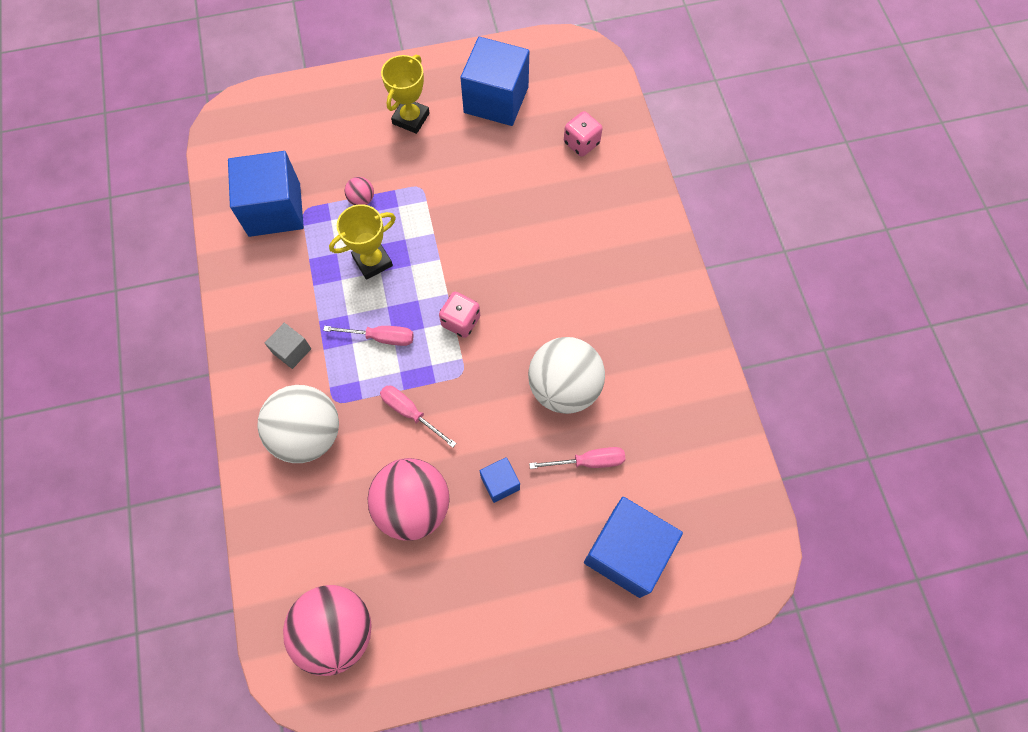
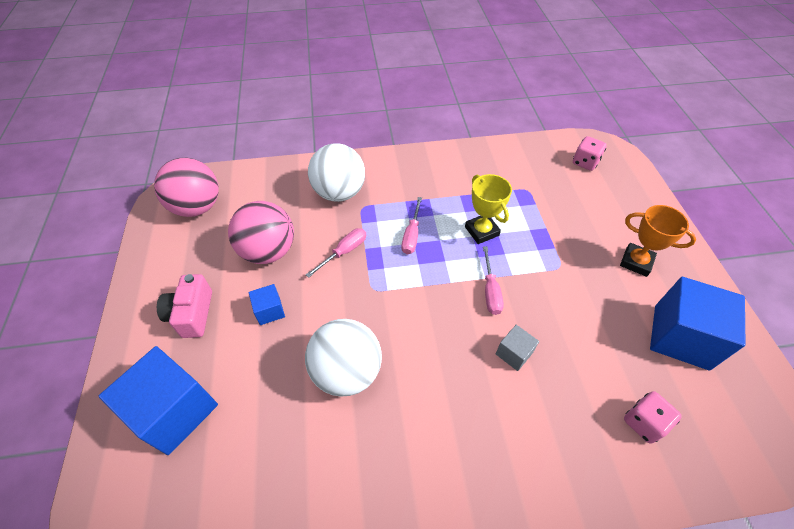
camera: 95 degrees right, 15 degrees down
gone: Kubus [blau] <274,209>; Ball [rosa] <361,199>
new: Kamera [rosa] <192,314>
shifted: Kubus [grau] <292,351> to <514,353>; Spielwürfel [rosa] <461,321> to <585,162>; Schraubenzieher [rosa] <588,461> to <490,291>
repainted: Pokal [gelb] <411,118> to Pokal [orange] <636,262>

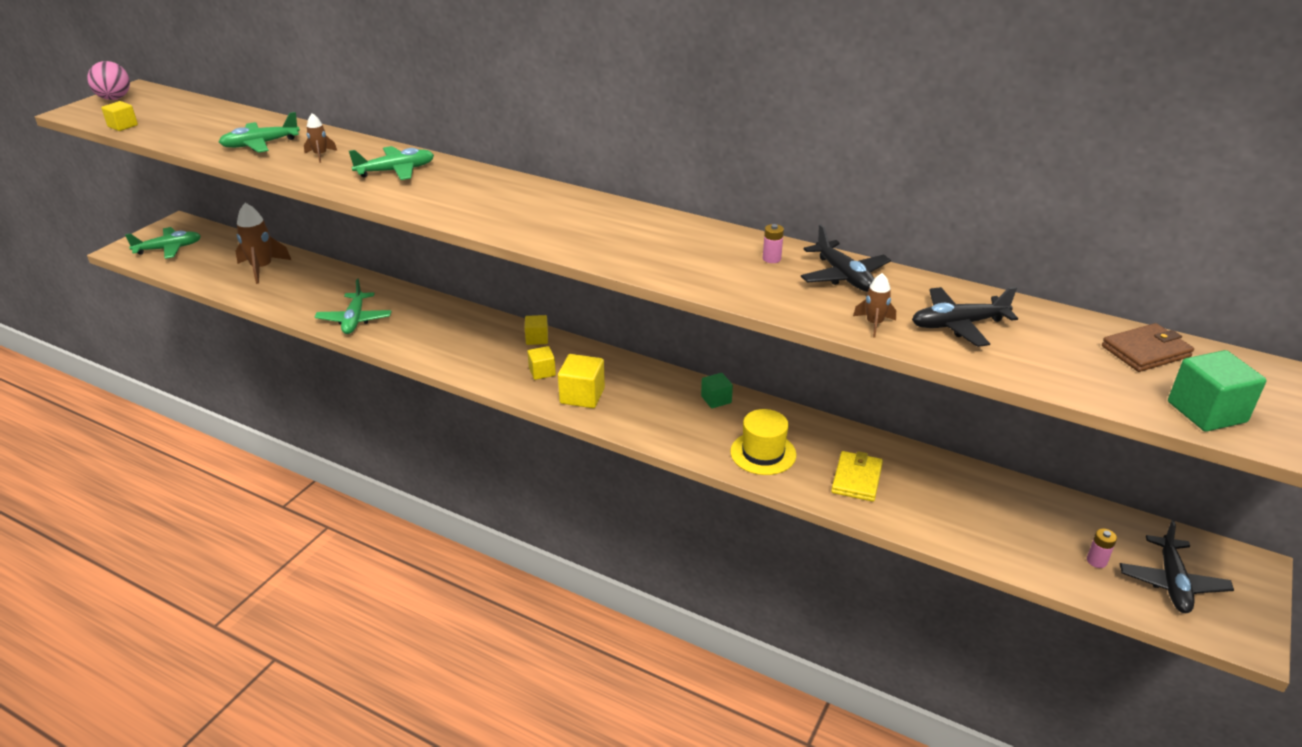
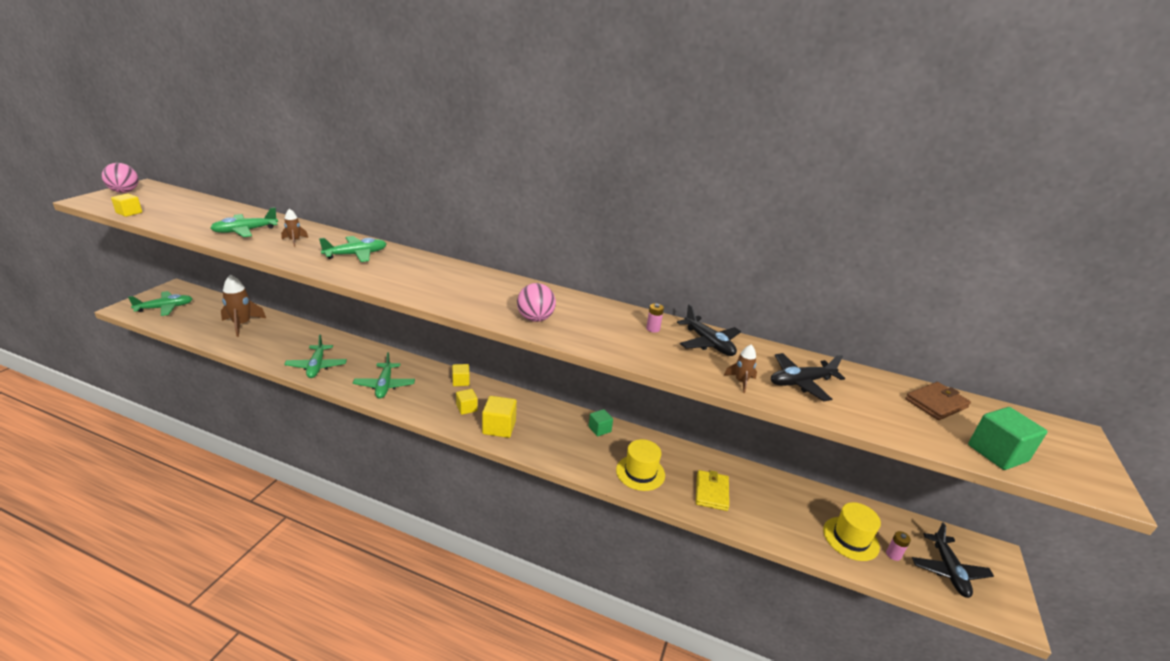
camera: 10 degrees left, 5 degrees down
new: Flugzeug [grün] <384,385>; Ball [rosa] <535,319>; Hut [gelb] <850,538>

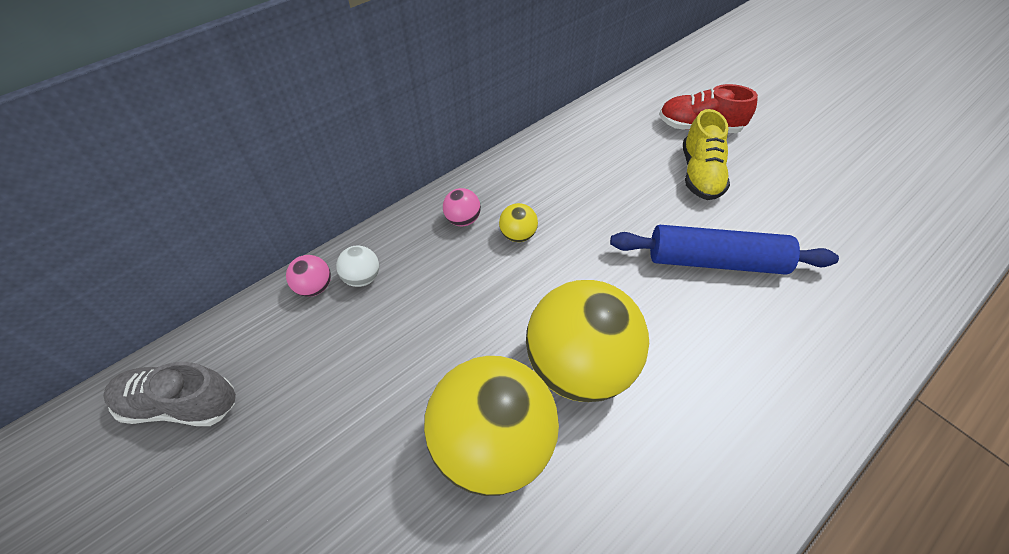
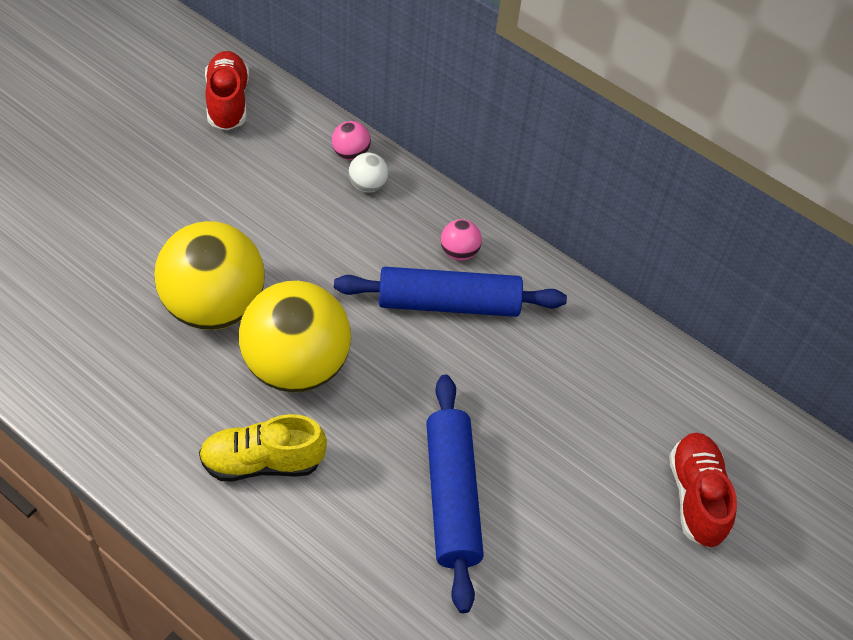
camera: 75 degrees right, 0 degrees up
shifted: Schuh [gelb] <700,174> to <262,462>
swapped: Ball [gelb] <518,235> to Nudelholz [blau] <449,303>
repainted: Schuh [grau] <181,404> to Schuh [rot] <227,102>

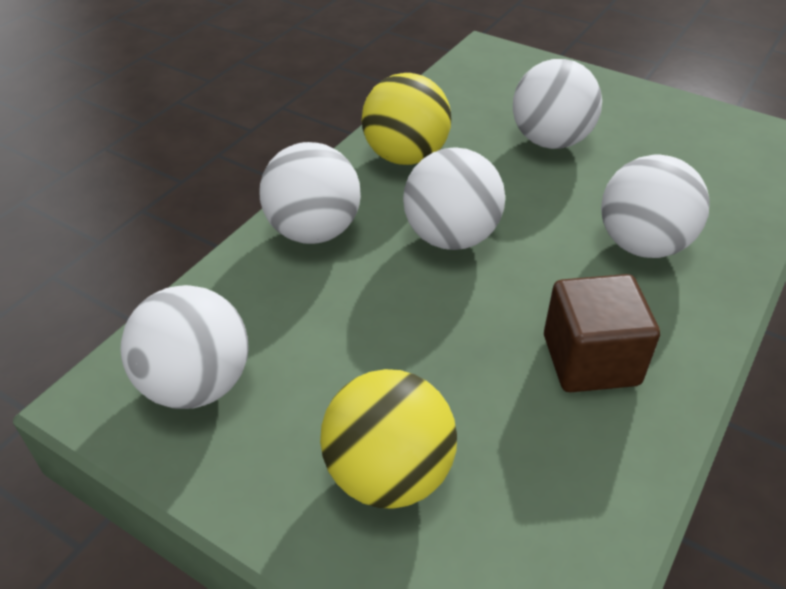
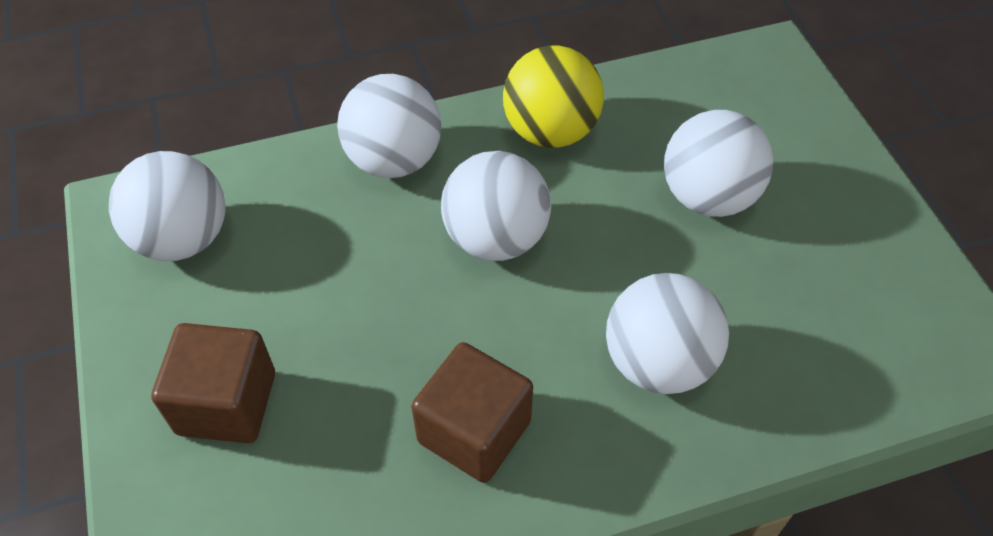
camera: 40 degrees right, 10 degrees up
swapped: Ball [gelb] <388,474> to Kubus [braun] <227,403>

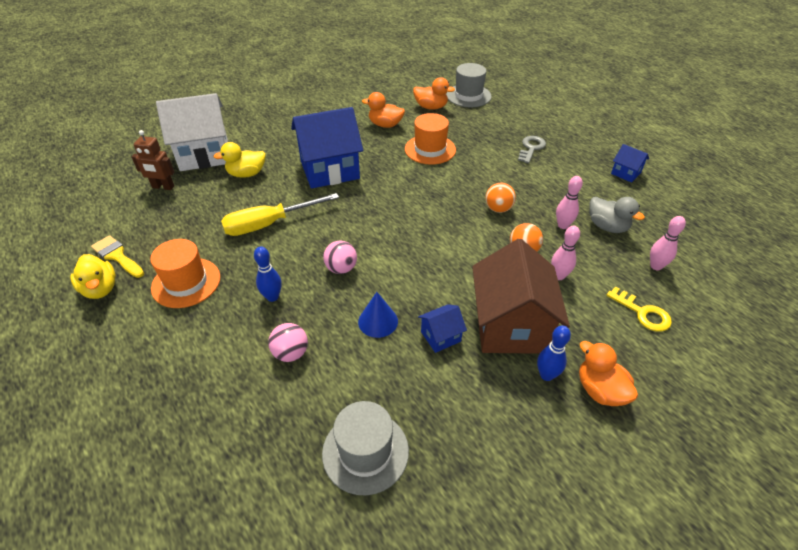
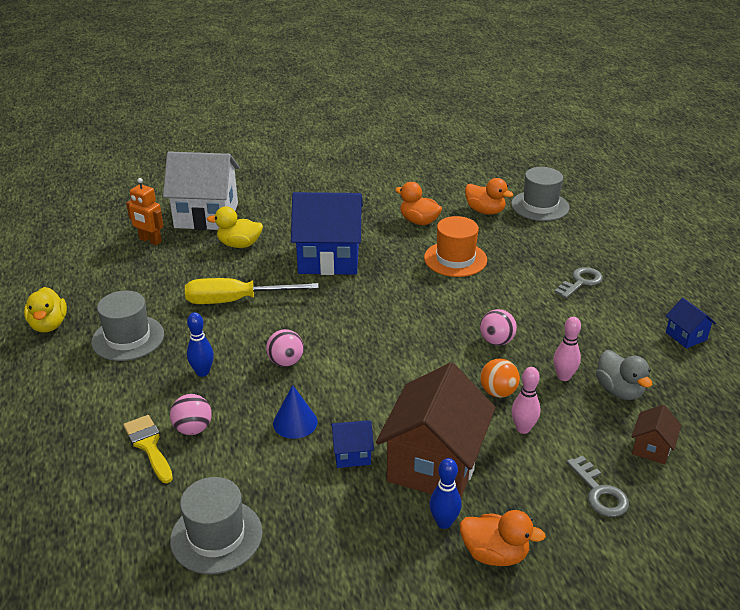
camera: 20 degrees right, 10 degrees down
shifted: Pinsel [gelb] <117,256> to <149,445>
swapped: Bowlingkegel [rosa] <656,266> to Haus [braun] <651,448>
repainted: Roboter [braun] <163,187> to Roboter [orange] <150,240>; Hut [orange] <186,282> to Hut [grau] <128,338>; Ball [orange] <498,209> to Ball [rosa] <496,341>; Schlüssel [gelb] <642,313> to Schlüssel [grau] <599,492>
rotated: Ente [orange] <600,390> = <494,554> 120 degrees clockwise

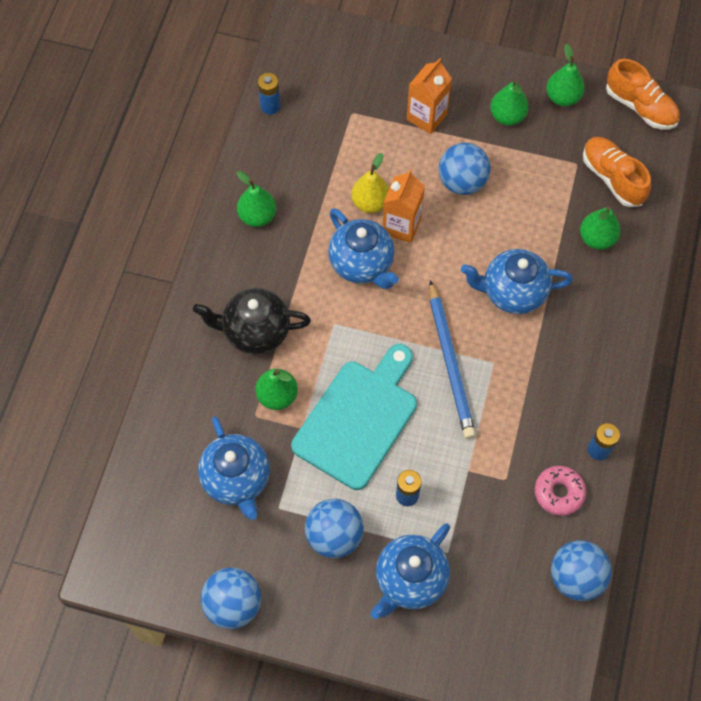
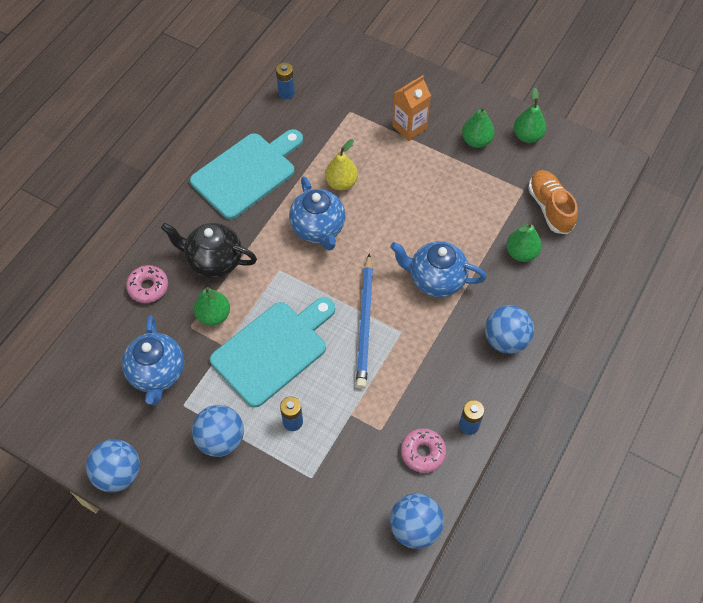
camera: 15 degrees right, 5 degrees down
gone: Teekanne [blau] <410,579>; Getränkekarton [orange] <401,226>; Schuh [orange] <640,107>
new: Donut [rosa] <148,287>
shifted: Ball [blau] <462,182> to <505,340>
swapped: Birne [grün] <257,216> to Schneidebrett [türkis] <247,173>

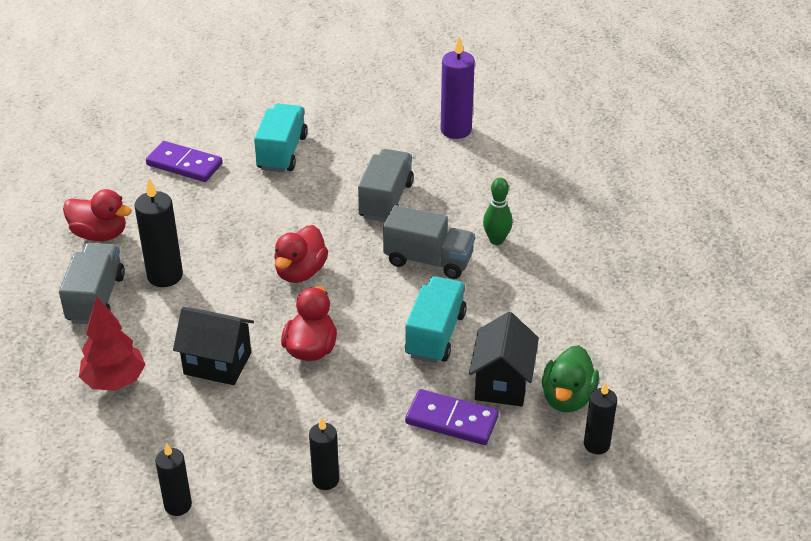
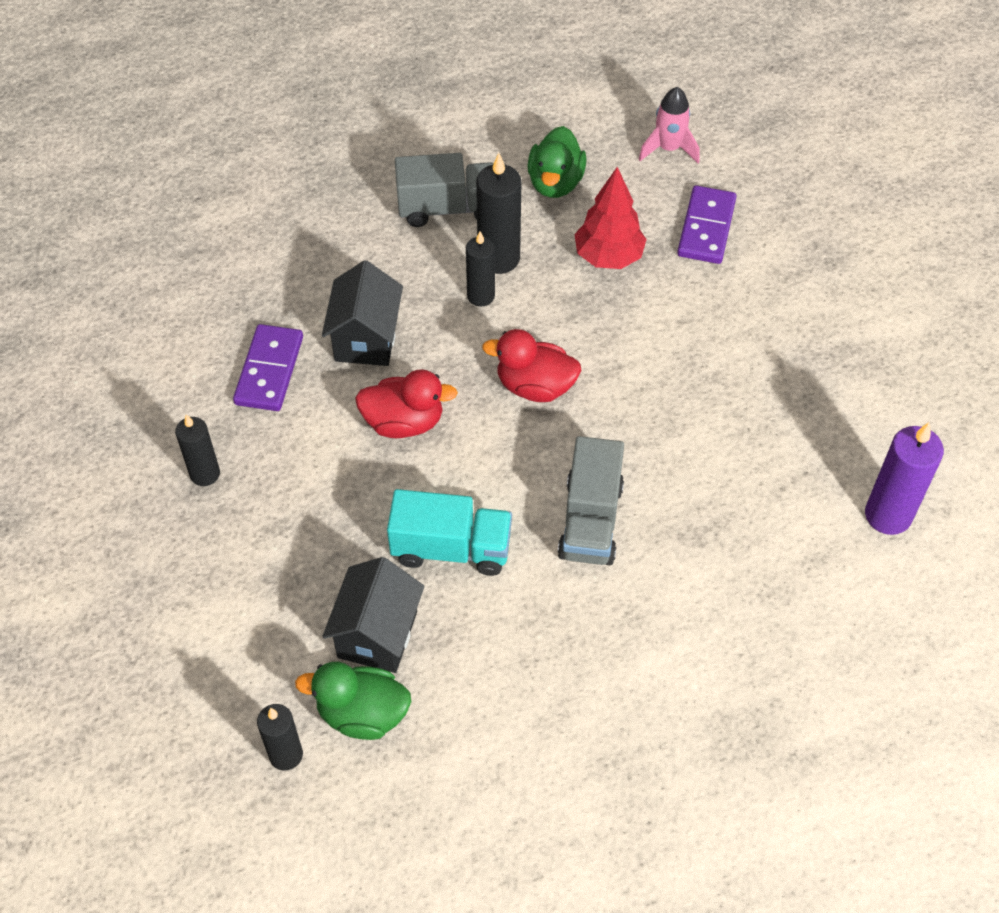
camera: 80 degrees right, 15 degrees up
gone: Lastwagen [türkis] <282,152>; Lastwagen [grau] <386,200>; Bowlingkegel [grün] <496,240>
new: Rakete [rosa] <668,149>
shifted: Baum [rot] <115,381> to <608,257>; Kerze [schwarz] <178,505> to <481,296>; Dominostein [lila] <452,420> to <269,370>
repainted: Ente [rot] <100,234> to Ente [grün] <555,183>
rotated: Haus [schwarz] <502,383> = <377,634> 75 degrees counterclockwise

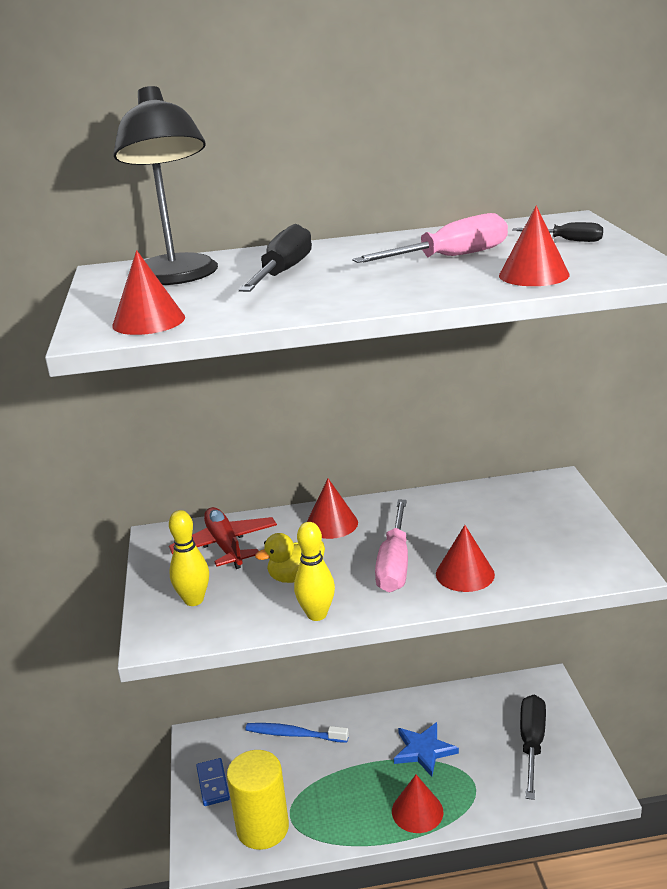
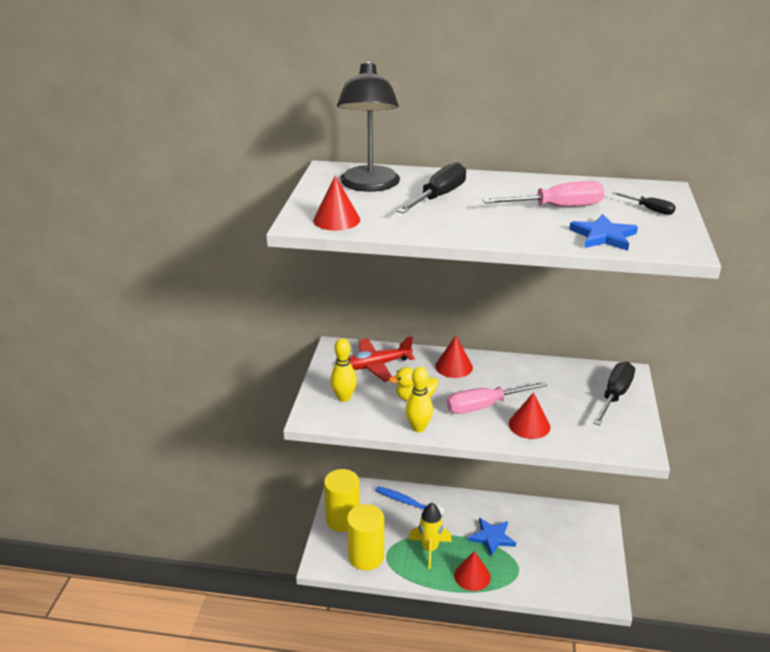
camera: 15 degrees right, 5 degrees up
new: Rakete [gelb] <430,549>
shifted: Schraubenzieher [schwarz] <532,743> to <614,395>
swapped: Dominostein [blau] <213,784> to Vollzylinder [gelb] <343,519>; Kegel [rot] <534,275> to Stern [blau] <603,236>
rotated: Flugzeug [rot] <225,546> = <377,365> 105 degrees counterclockwise; Schraubenzieher [rosa] <394,564> = <484,406> 45 degrees clockwise

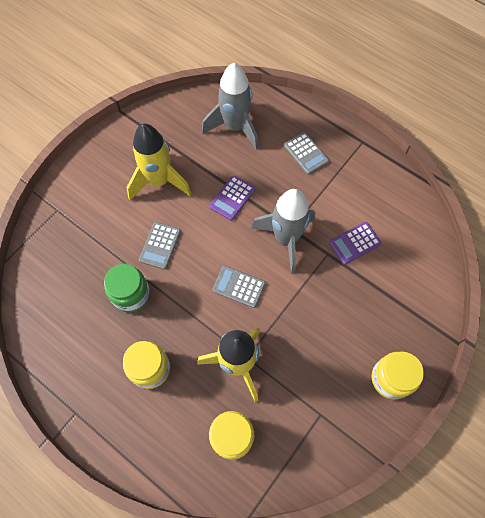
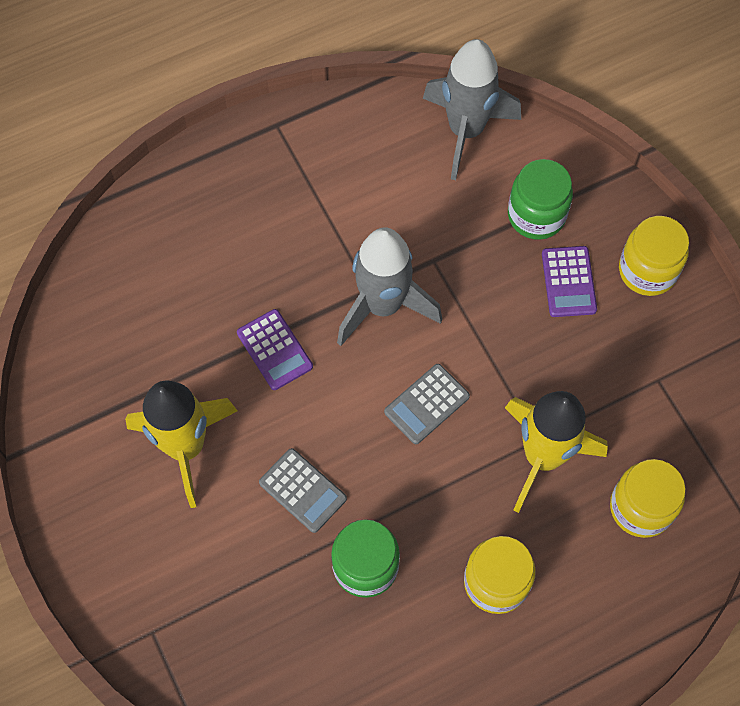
camera: 65 degrees left, 0 degrees up
gone: Taschenrechner [grau] <306,153>
new: Einmachglas [grün] <536,215>
shifted: Rakete [grau] <235,127> to <466,131>; Taschenrechner [lila] <355,243> to <569,282>

